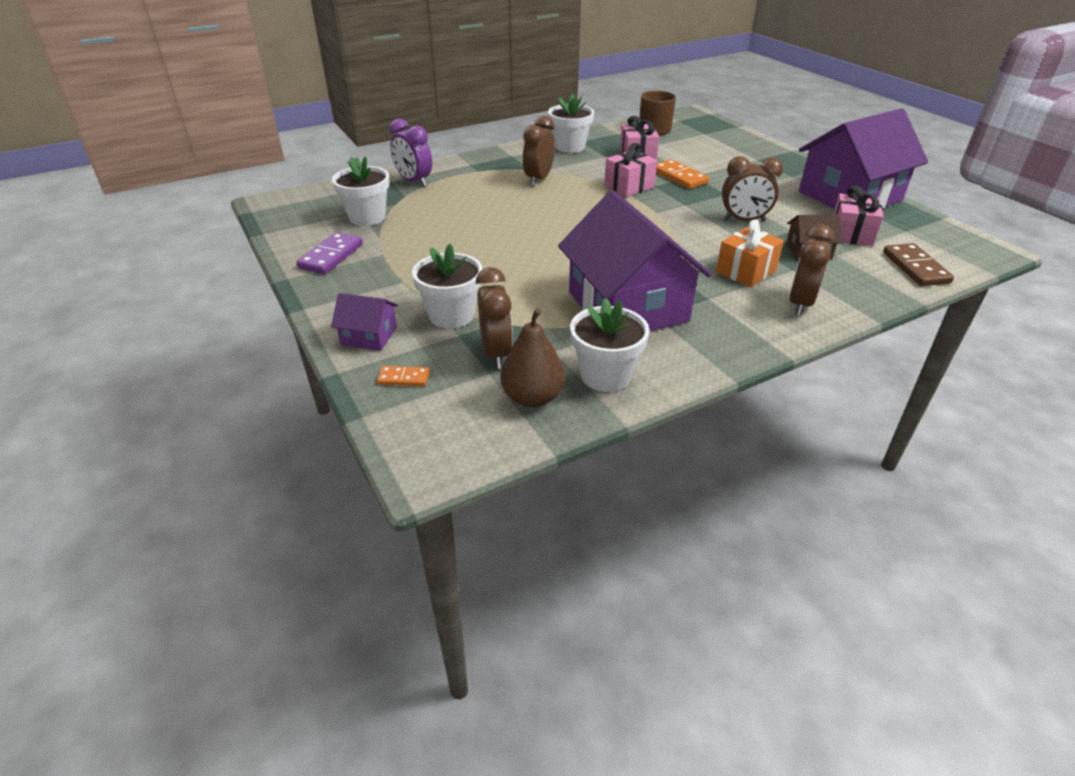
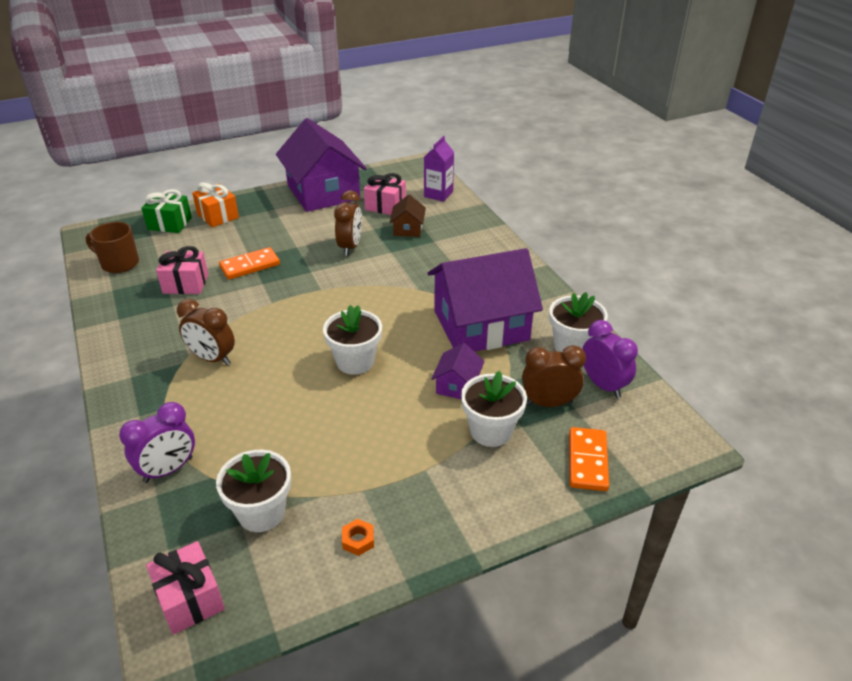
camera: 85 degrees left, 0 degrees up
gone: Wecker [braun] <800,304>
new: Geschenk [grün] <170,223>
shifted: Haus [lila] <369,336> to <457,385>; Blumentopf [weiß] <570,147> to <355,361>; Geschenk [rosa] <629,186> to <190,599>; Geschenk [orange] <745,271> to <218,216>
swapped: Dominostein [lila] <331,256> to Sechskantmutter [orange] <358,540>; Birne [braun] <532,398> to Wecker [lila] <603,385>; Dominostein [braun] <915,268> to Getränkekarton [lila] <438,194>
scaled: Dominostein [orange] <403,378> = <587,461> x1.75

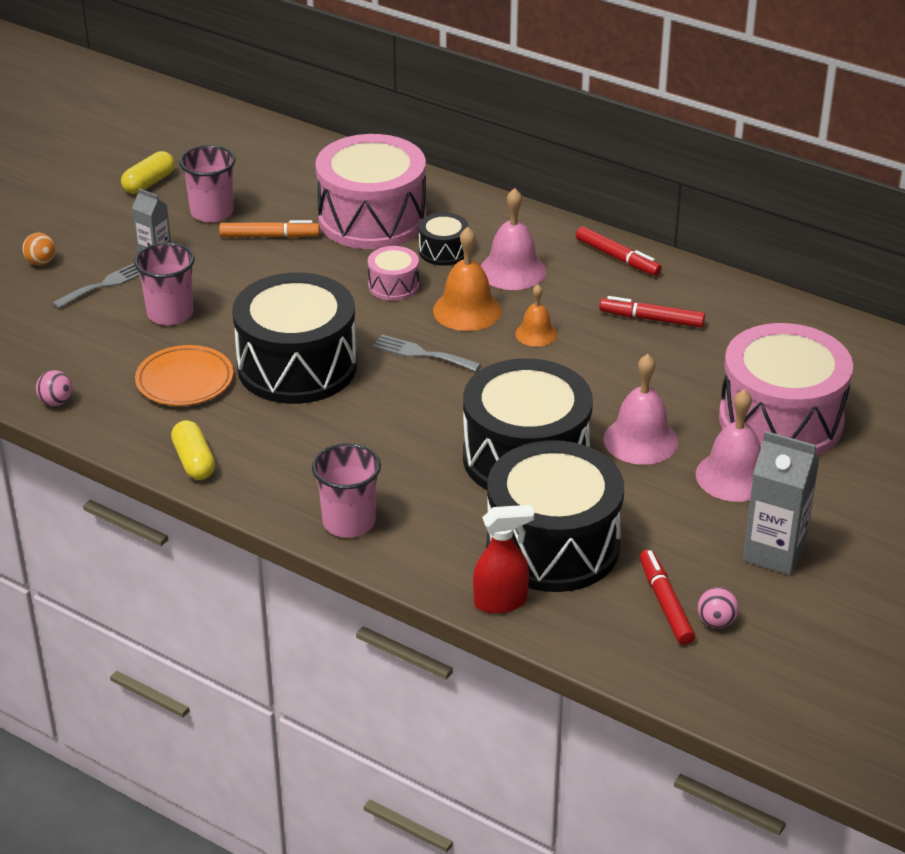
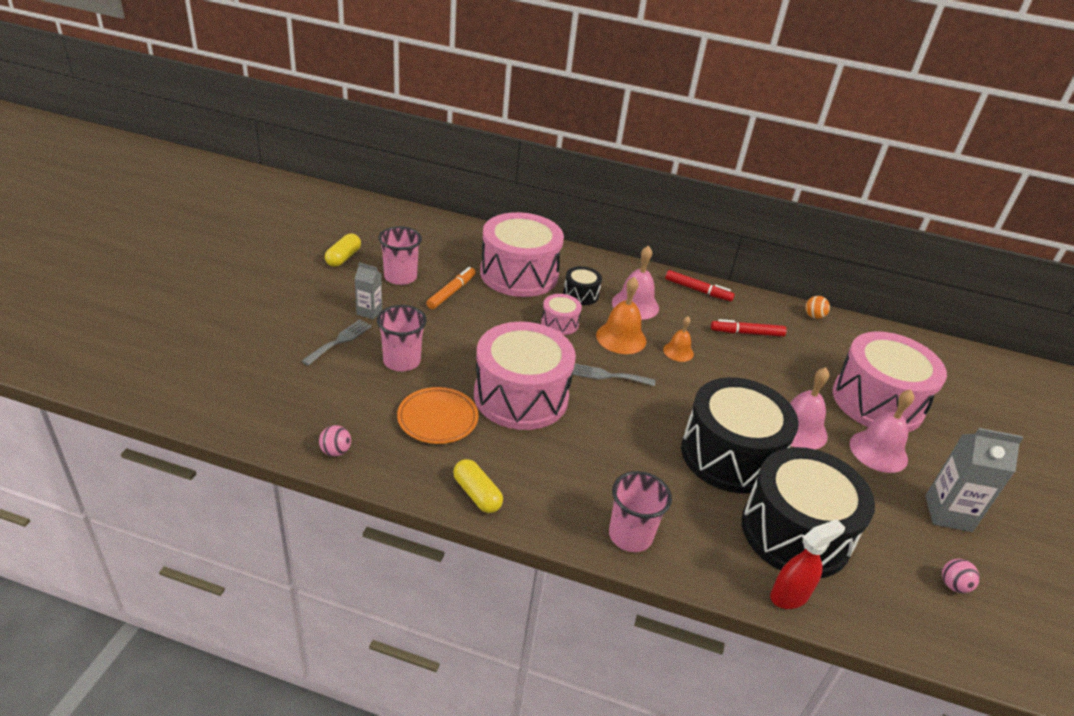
camera: 20 degrees left, 0 degrees up
gone: Filzstift [rot] <665,603>
shifted: Ball [orange] <41,262> to <813,316>
repainted: Trommel [schwarz] <297,366> to Trommel [rosa] <521,396>
rotated: Filzstift [orange] <269,236> = <451,292> 45 degrees counterclockwise

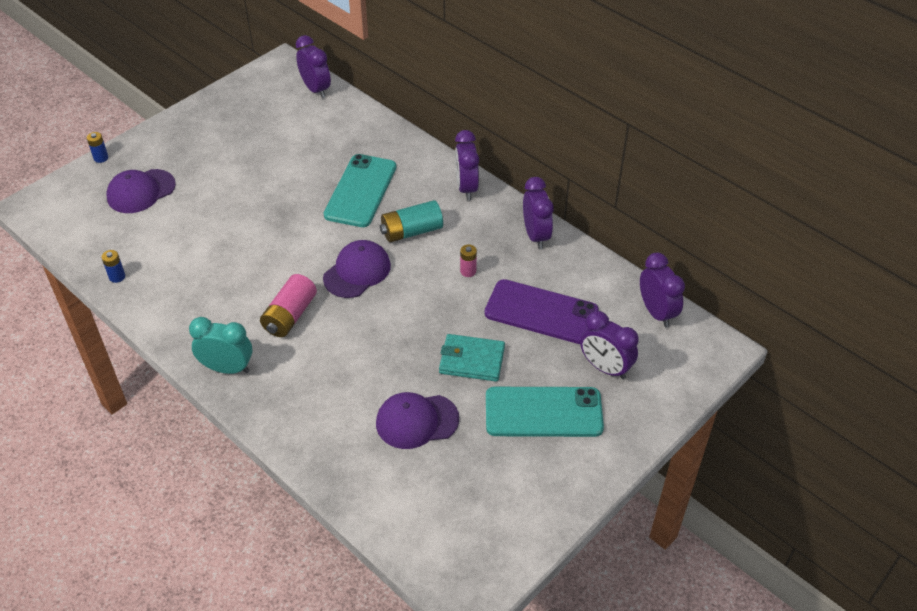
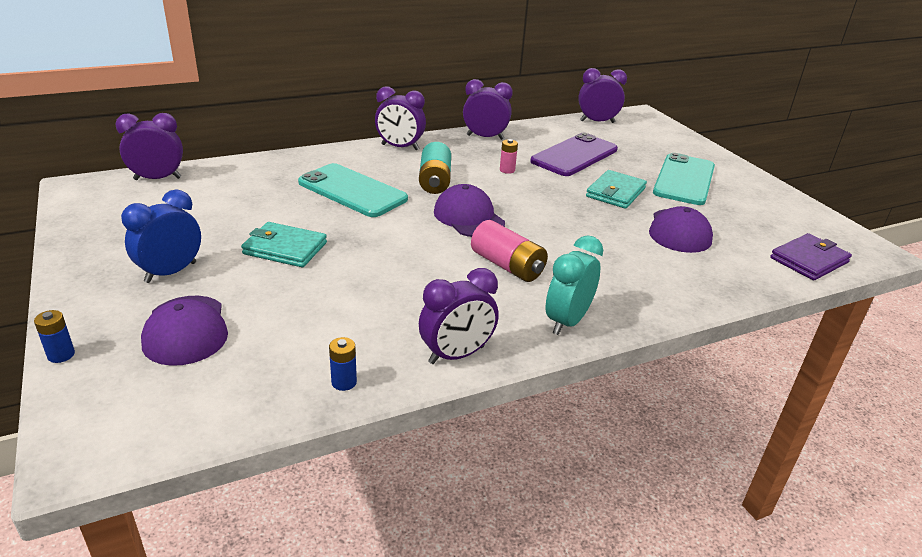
camera: 70 degrees left, 15 degrees down
new: Wecker [blau] <171,272>; Geldbörse [türkis] <285,248>; Geldbörse [lila] <809,260>
shifted: Wecker [lila] <605,368> to <456,355>

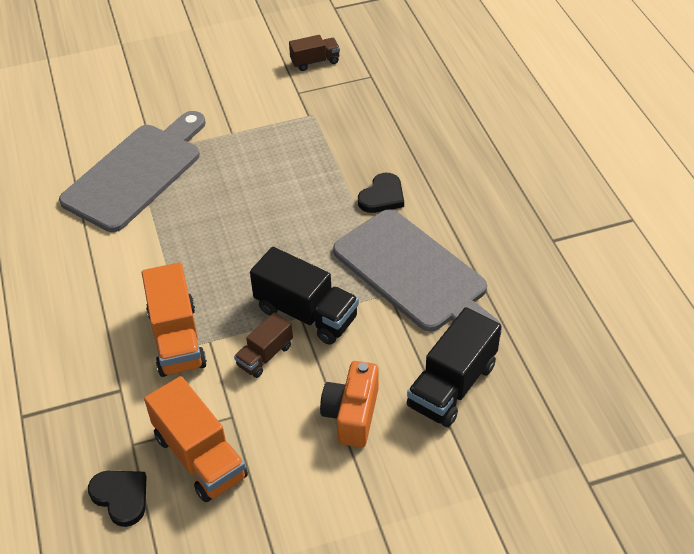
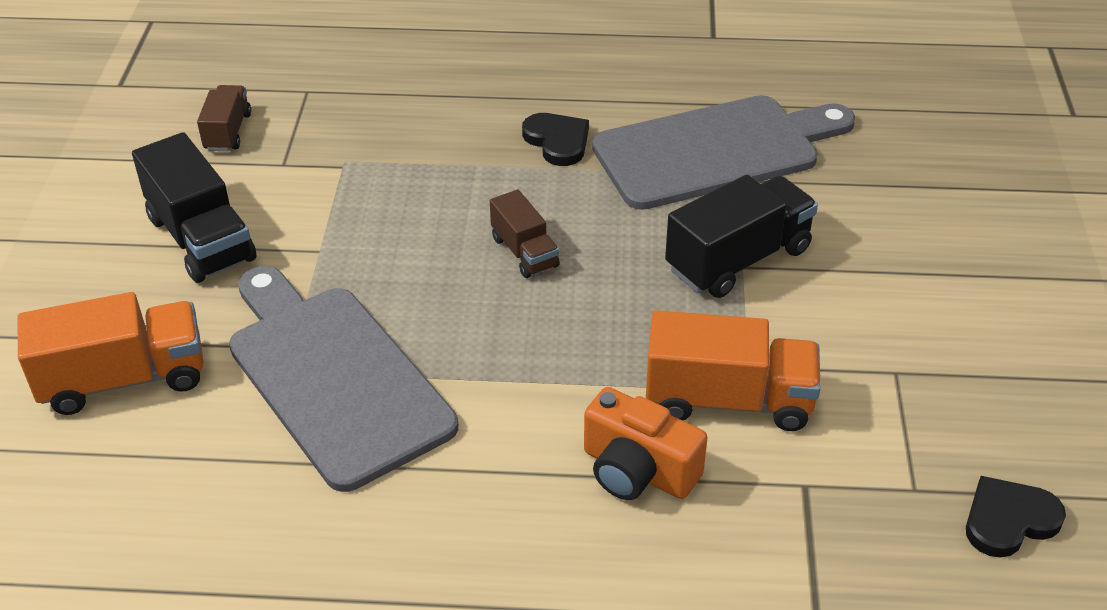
camera: 70 degrees left, 5 degrees down
shifted: Lastwagen [orange] <200,456> to <124,379>; Lastwagen [braun] <265,355> to <524,252>; Kamera [orange] <352,414> to <637,470>; Lastwagen [schwarz] <452,385> to <201,239>

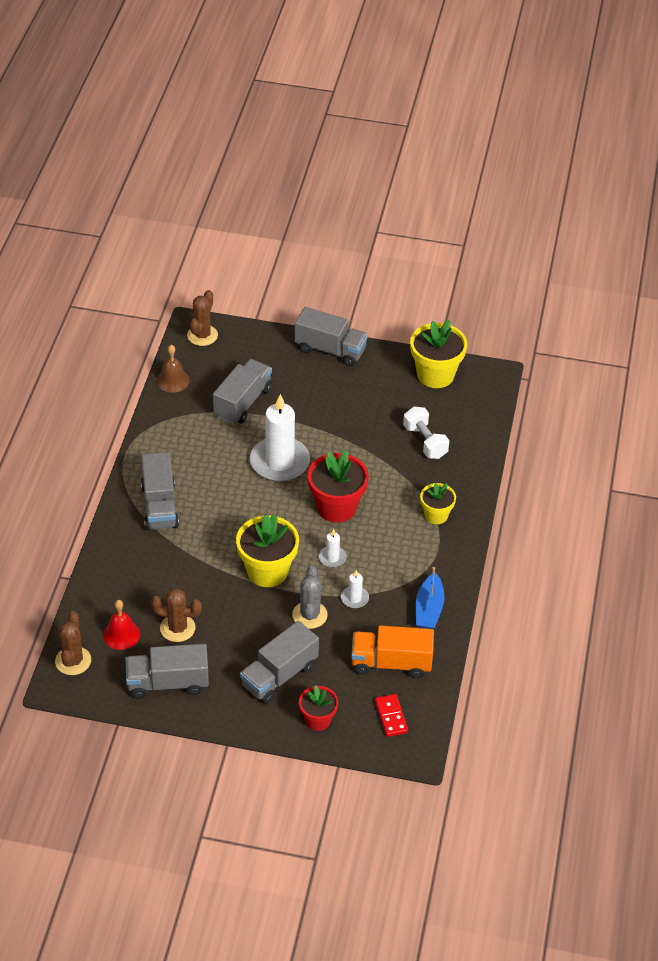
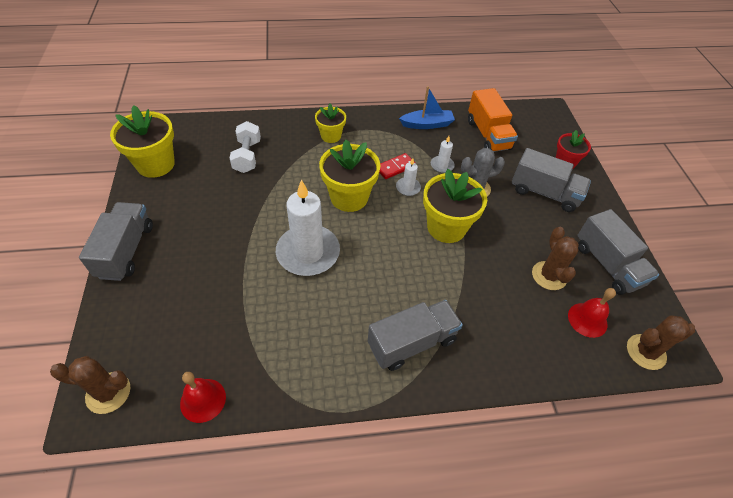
camera: 110 degrees left, 5 degrees up
gone: Lastwagen [grau] <243,402>
shifted: Dominostein [rot] <391,716> to <395,167>
repainted: Glocke [braun] <173,380> to Glocke [rot] <203,400>; Blumentopf [rot] <336,507> to Blumentopf [gelb] <349,197>
rotated: Hantel [weiß] <425,442> = <247,156> 45 degrees counterclockwise

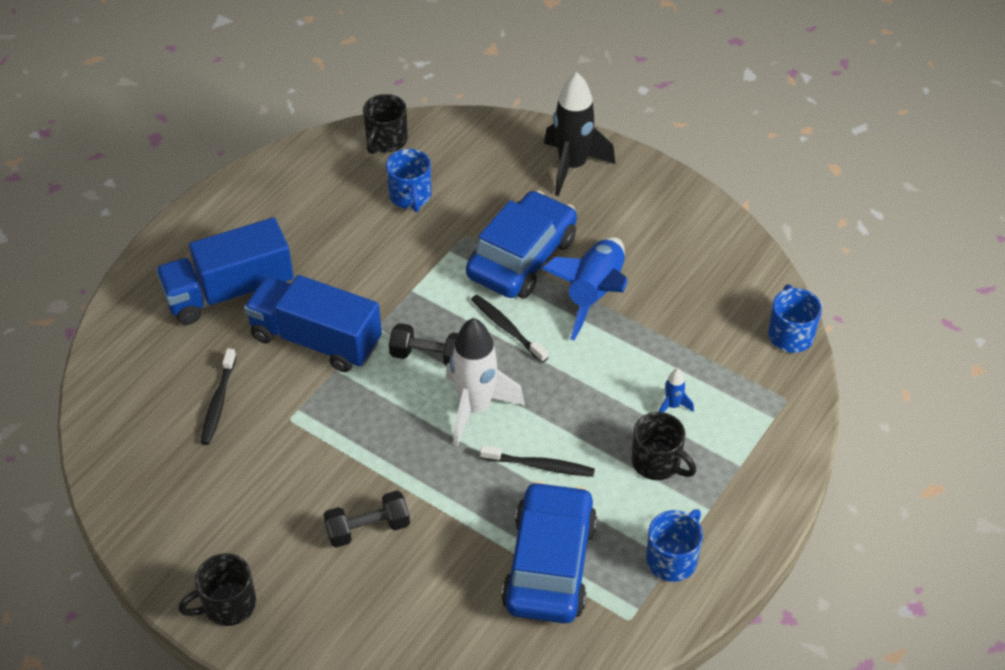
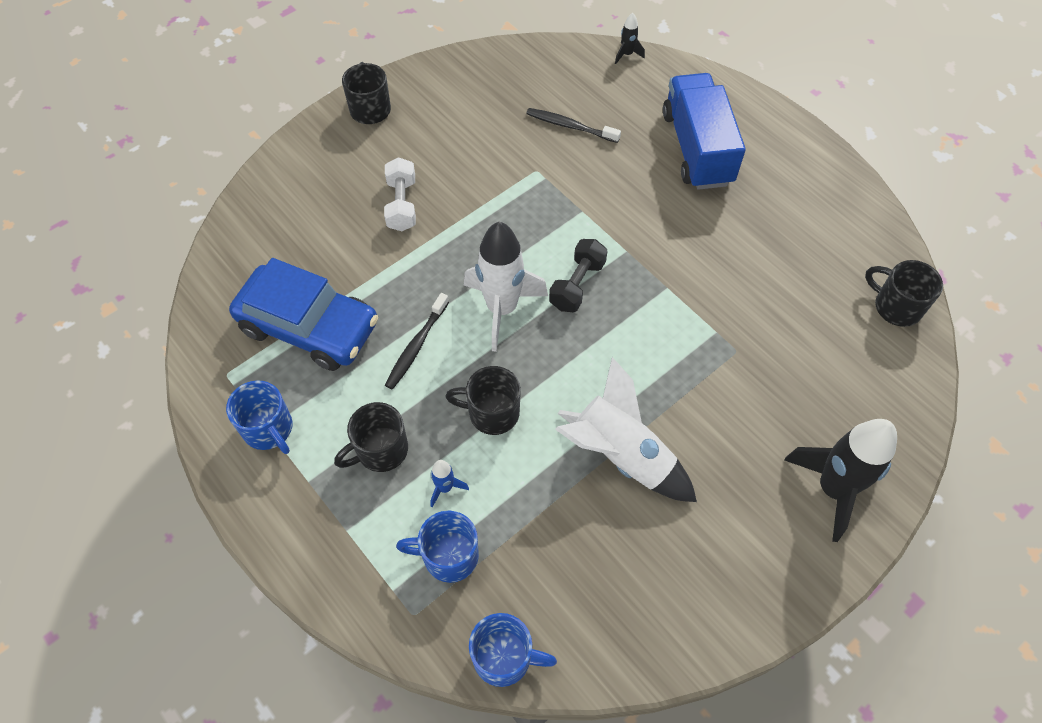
camera: 105 degrees right, 10 degrees up
gone: Lastwagen [blau] <316,340>; Auto [blau] <522,257>; Zahnbürste [schwarz] <507,328>
new: Tasse [schwarz] <492,412>; Rakete [schwarz] <627,54>
shifted: Tasse [blau] <410,196> to <448,556>
repainted: Hantel [schwarz] <368,529> to Hantel [weiß] <401,204>; Rakete [blau] <594,294> to Rakete [weiß] <621,455>

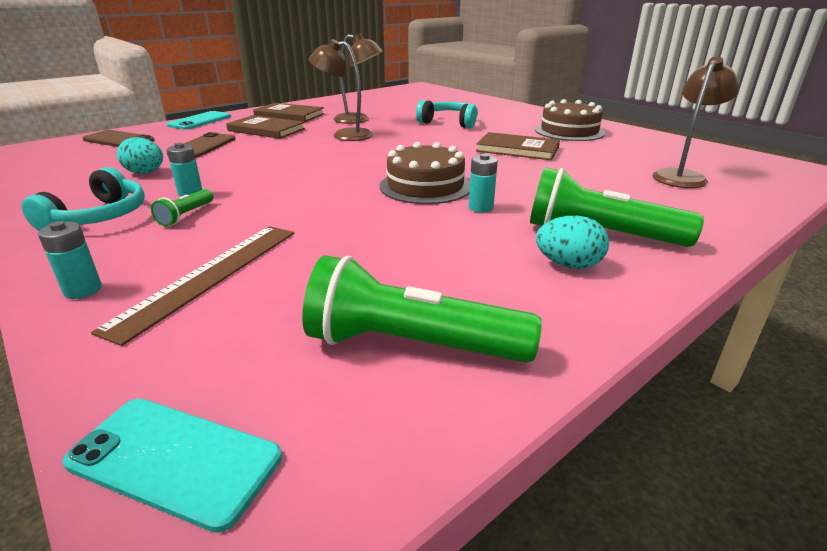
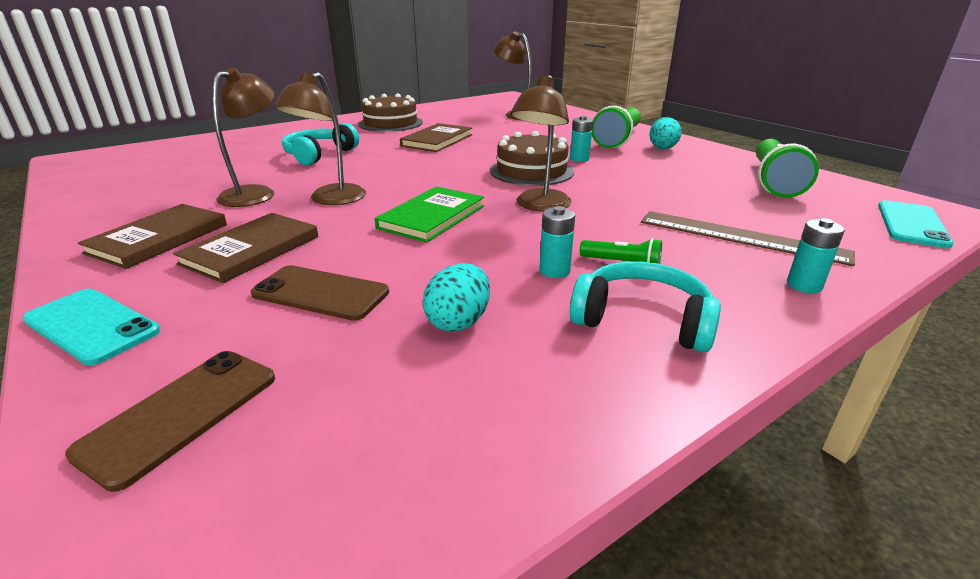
camera: 85 degrees left, 0 degrees up
new: Buch [grün] <432,217>; Lampe [braun] <540,206>

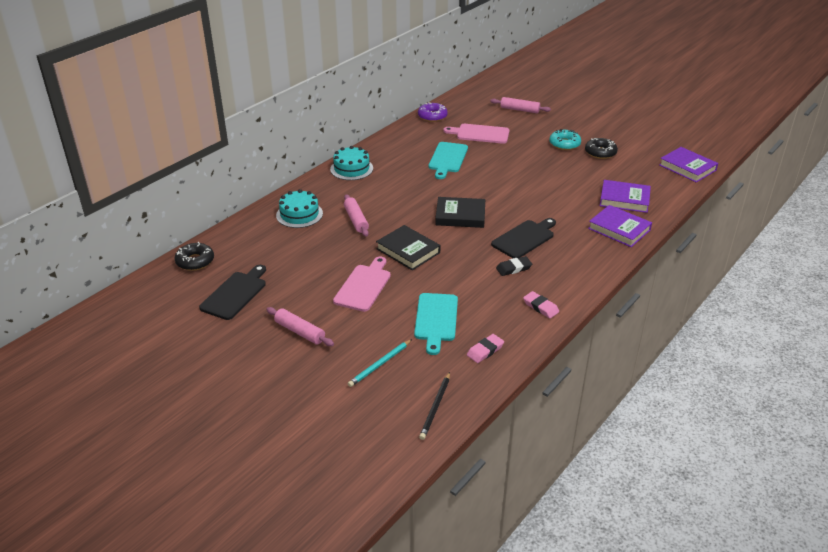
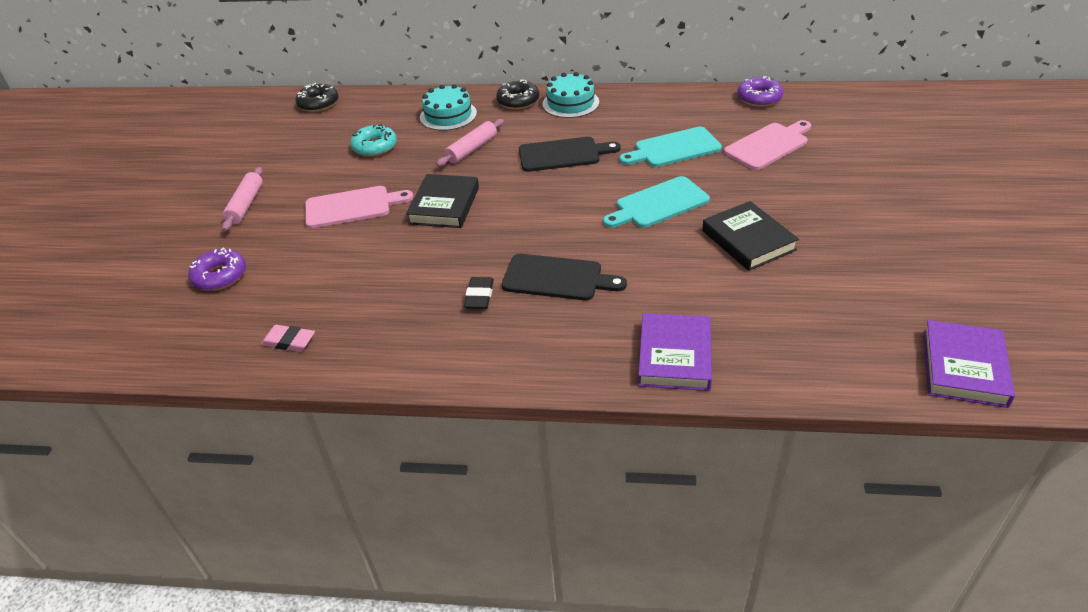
camera: 60 degrees right, 5 degrees up
gone: Bleistift [schwarz] <435,407>; Nudelholz [rosa] <519,110>; Radiergummi [rosa] <540,307>; Buch [lila] <624,199>
shifted: Schneidebrett [schwarz] <235,294> to <563,154>; Schneidebrett [türkis] <436,319> to <659,204>; Buch [schwarz] <460,216> to <748,240>; Donut [türkis] <564,144> to <375,147>; Donut [schwarz] <600,152> to <518,101>
swapped: Bleistift [türkis] <380,364> to Donut [lila] <220,276>
rotated: Schneidebrett [rosa] <480,134> = <768,145> 75 degrees clockwise; Radiergummi [schwarz] <513,268> = <479,296> 60 degrees clockwise

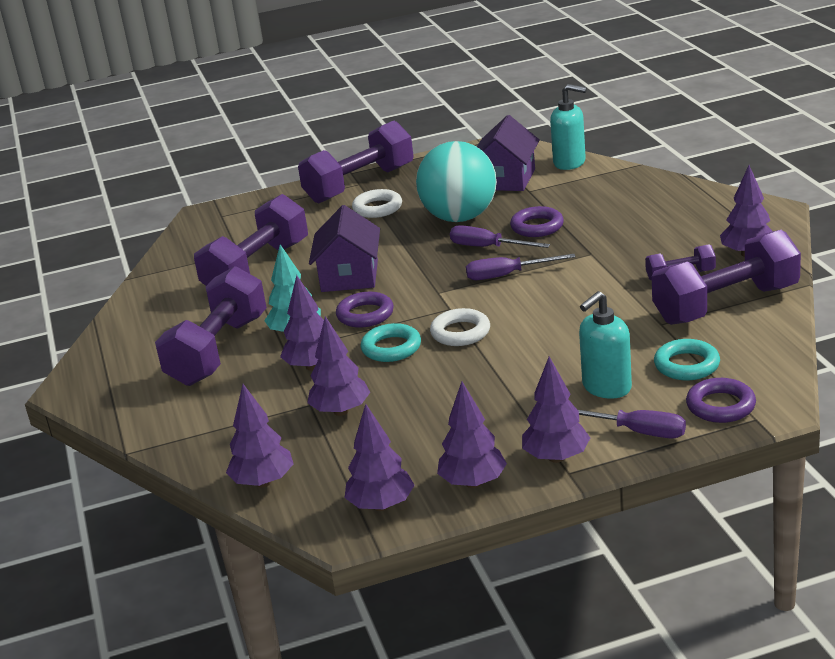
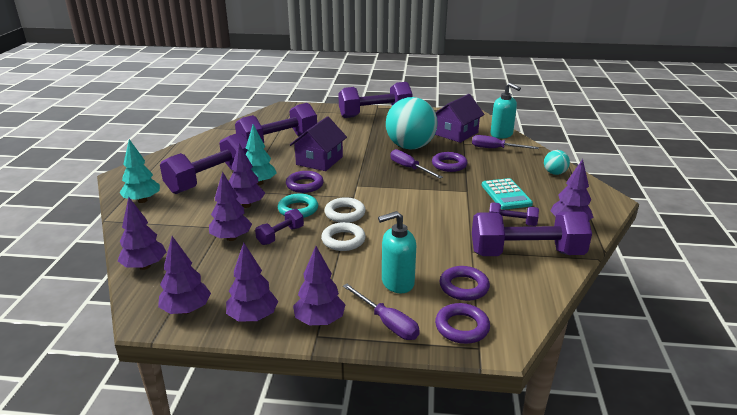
camera: 20 degrees right, 0 degrees up
new: Baum [türkis] <142,200>; Hantel [lila] <280,235>; Taschenrechner [türkis] <506,195>; Ball [türkis] <554,173>
shifted: Ring [weiß] <377,208> to <343,240>; Schraubenzieher [lila] <507,275> to <495,149>
repainted: Ring [türkis] <687,365> to Ring [lila] <464,287>

